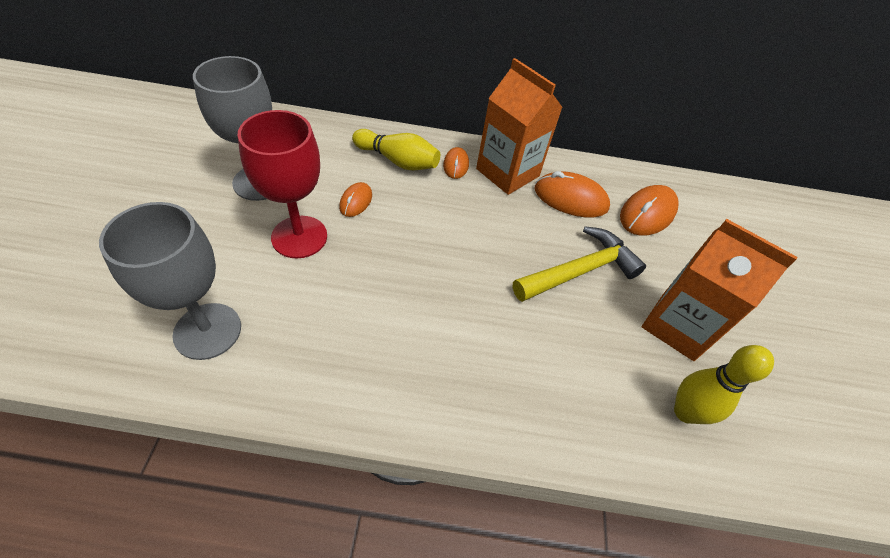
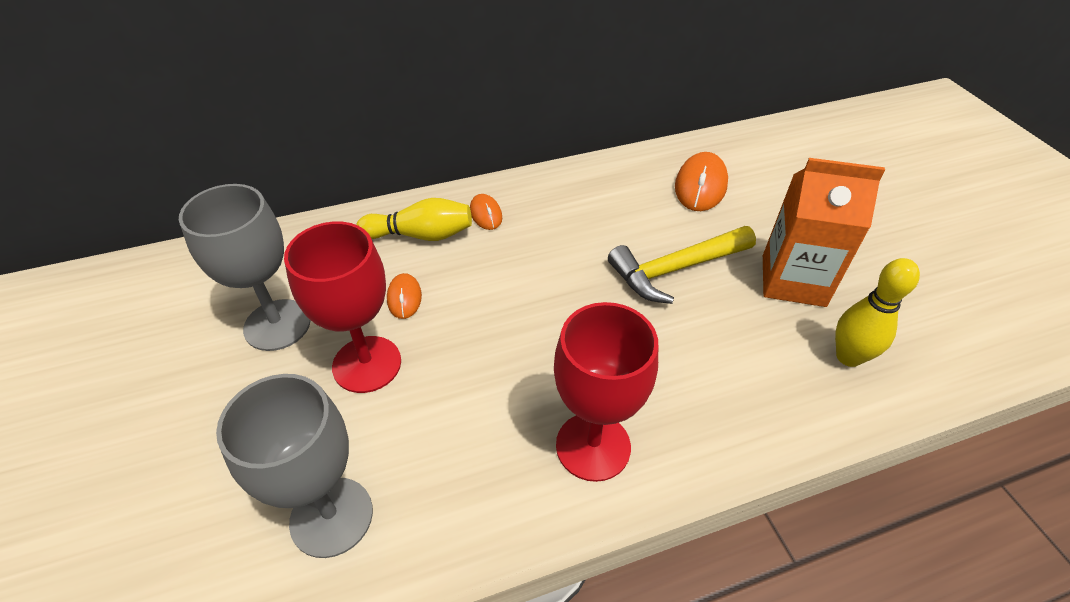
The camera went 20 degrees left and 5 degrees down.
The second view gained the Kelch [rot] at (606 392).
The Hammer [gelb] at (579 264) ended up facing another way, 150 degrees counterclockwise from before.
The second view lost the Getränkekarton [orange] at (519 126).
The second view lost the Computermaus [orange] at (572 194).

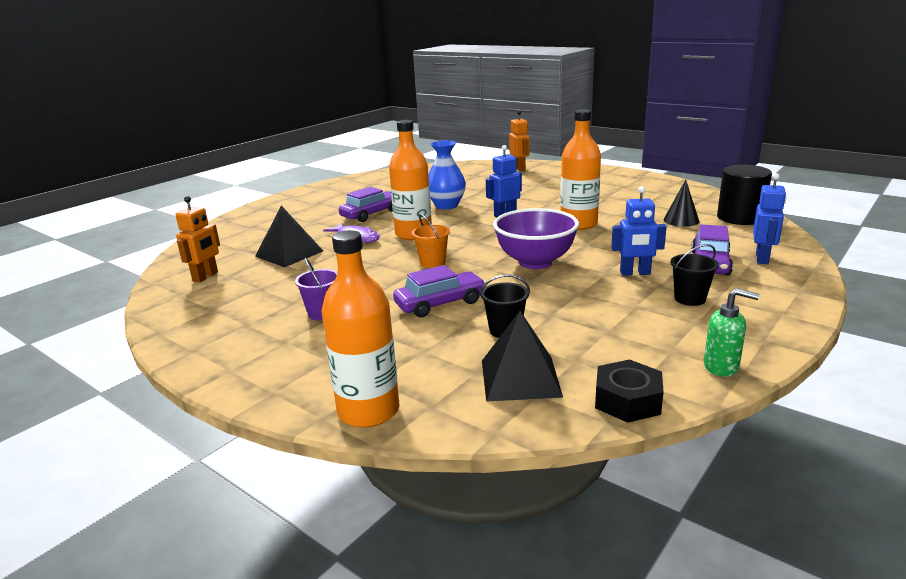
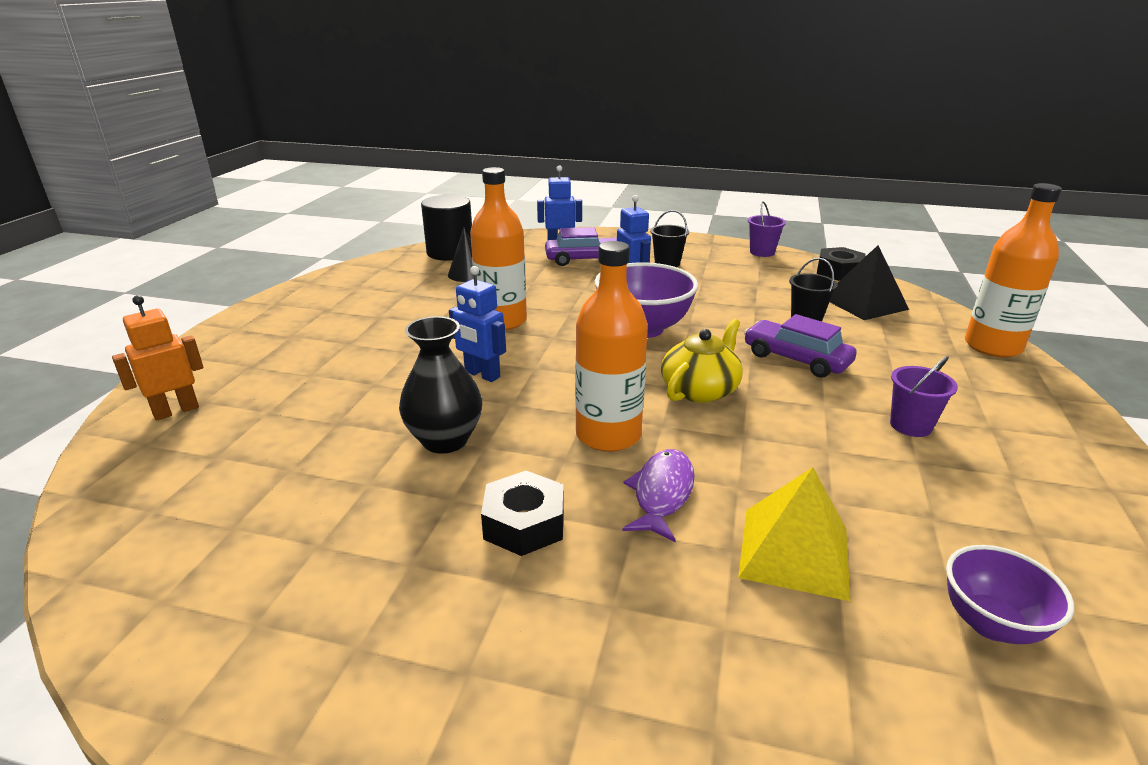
The camera went 115 degrees left and 5 degrees up.
What was the Vase [blau] at (447 174) turned into the Vase [schwarz] at (440 385).
Where the Auto [lila] stood at (366 204), the Sechskantmutter [schwarz] came to stand at (522 513).
Where the Eimer [orange] stood at (430 241), the Teekanne [gelb] came to stand at (702 361).
What was the Pyramide [schwarz] at (289 236) turned into the Pyramide [gelb] at (794 534).
Where the Seifenspender [grün] stood at (731 332), the Eimer [lila] came to stand at (767 229).
Where the Roboter [orange] stood at (197 239), the Schüssel [lila] came to stand at (1010 594).

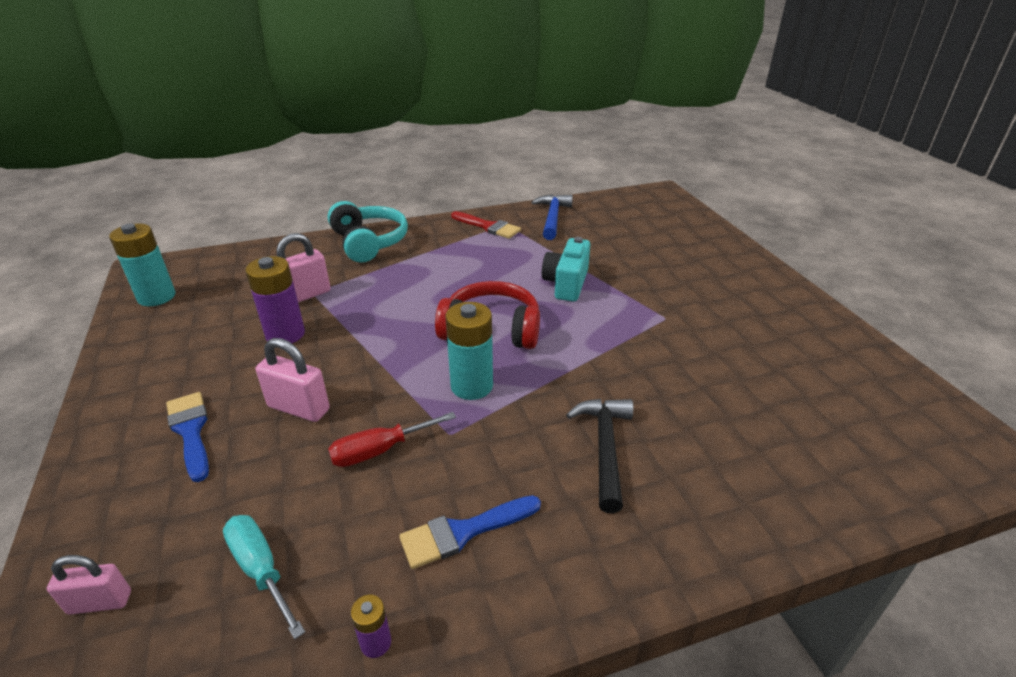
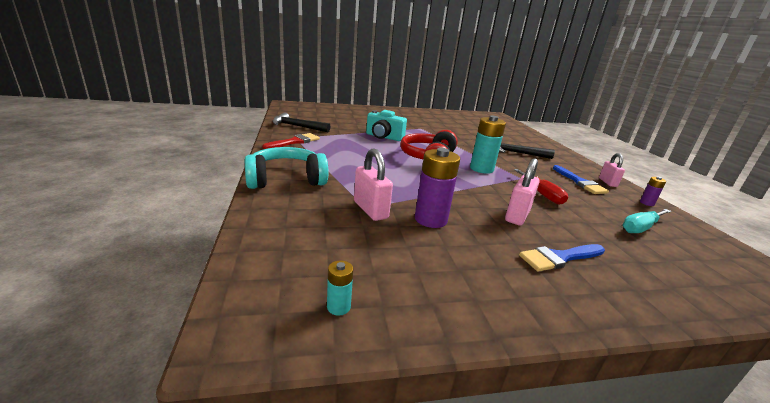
The camera went 85 degrees left and 10 degrees down.
What was the Hammer [blau] at (552 217) turned into the Hammer [schwarz] at (301 122).
The size of the Batterie [türkis] at (142 264) changed by a factor of 0.48.
The Vorhängeschloss [rosa] ended up elsewhere, having gone from (89 585) to (612 170).

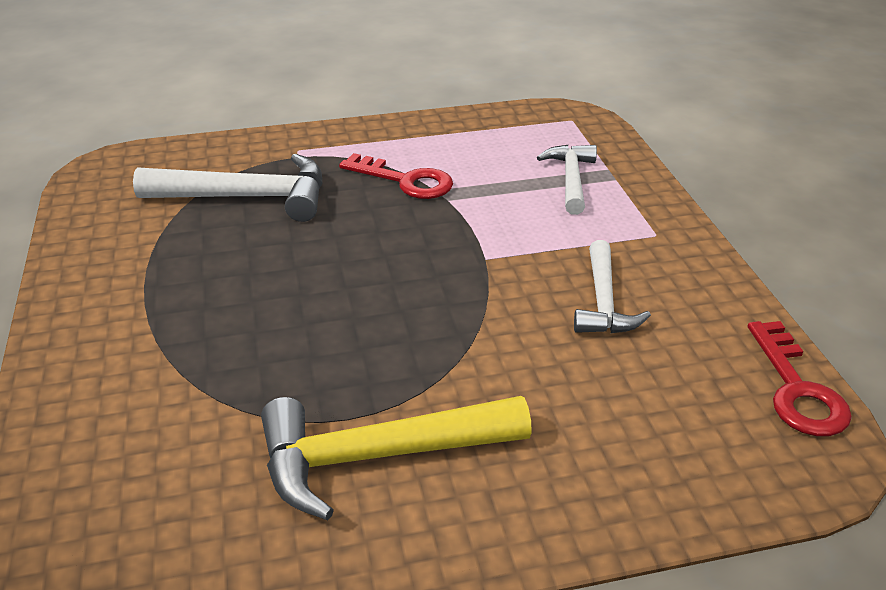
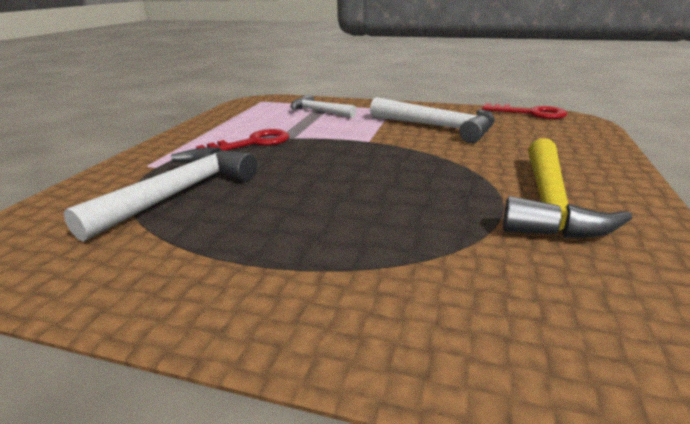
The camera went 60 degrees left and 10 degrees down.
The size of the Hammer [weiß] at (612 286) changed by a factor of 1.61.

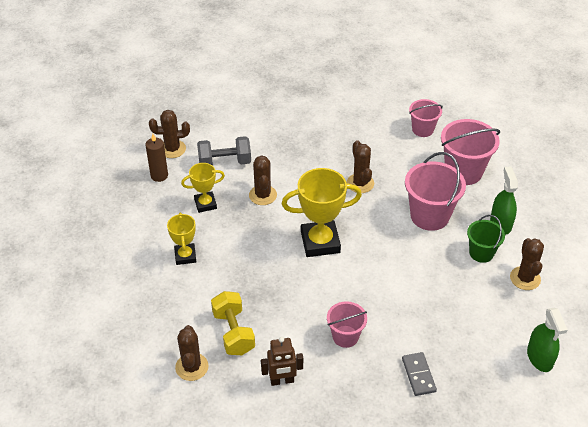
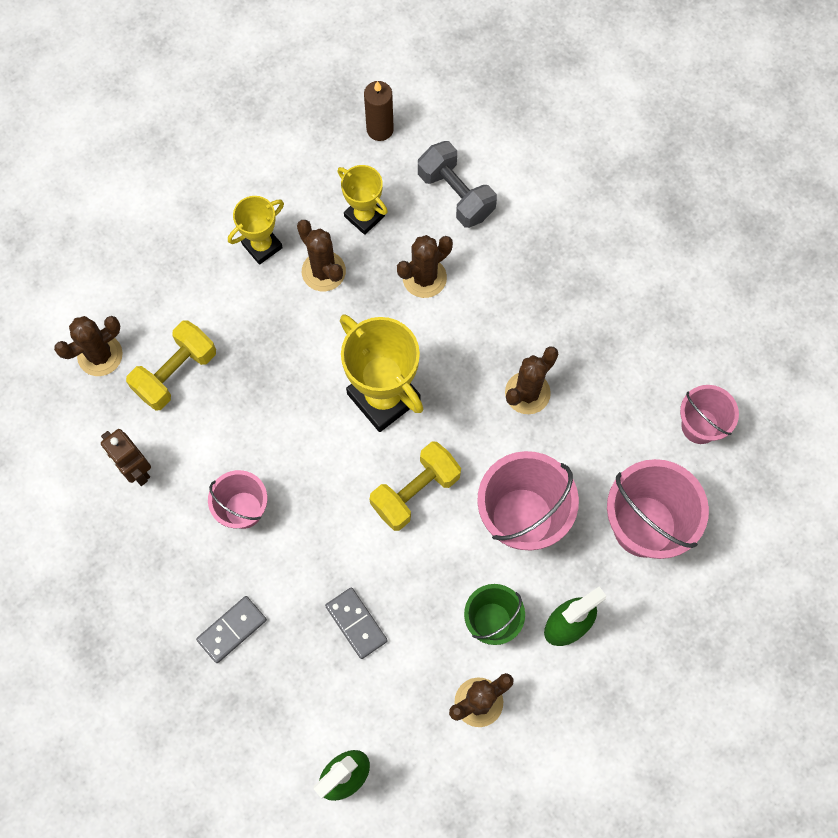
The camera went 60 degrees right and 25 degrees up.
The Kaktus [braun] ended up elsewhere, having gone from (169 134) to (321 255).
The second view gained the Dominostein [grau] at (356 623).
The second view gained the Hantel [gelb] at (415 486).

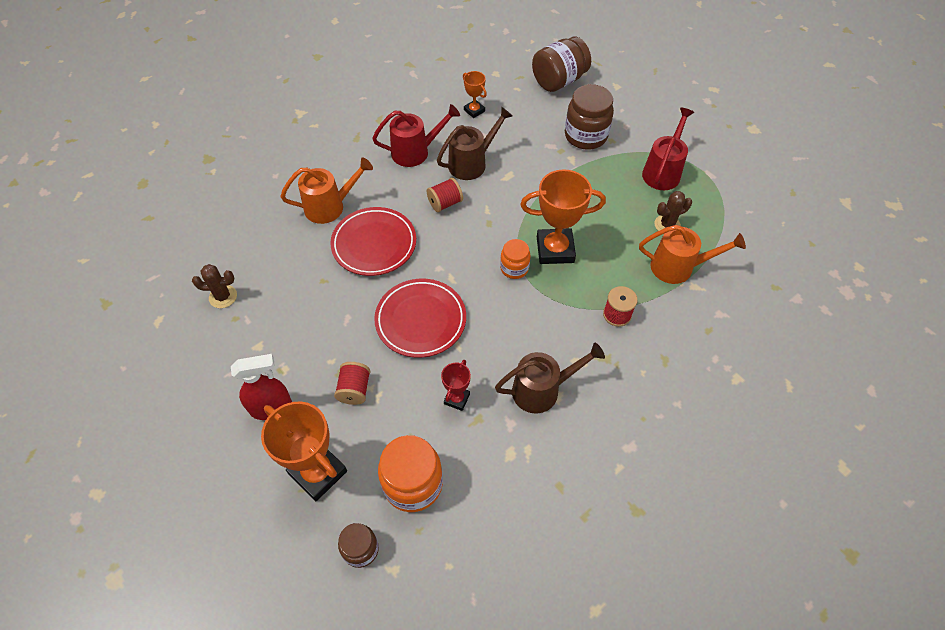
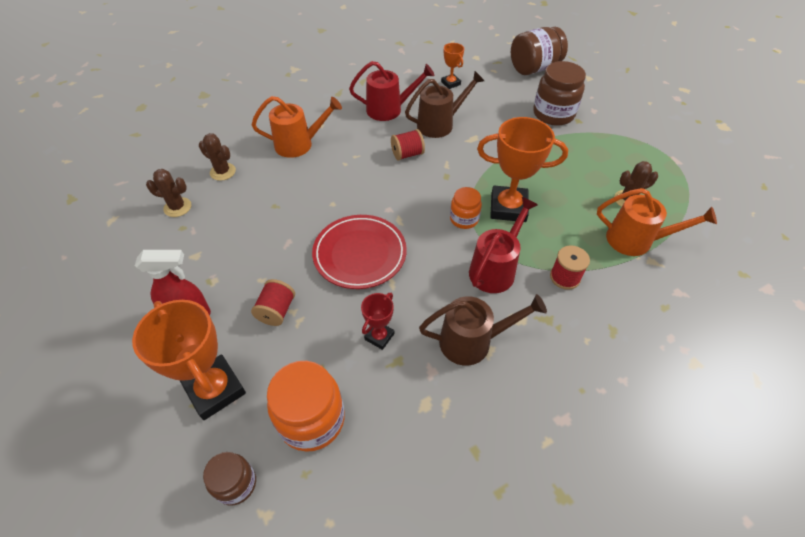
The camera went 10 degrees right and 5 degrees down.
The second view gained the Kaktus [braun] at (217 157).
The Gießkanne [rot] ended up elsewhere, having gone from (668 149) to (503 245).
The second view lost the Teller [rot] at (373 241).

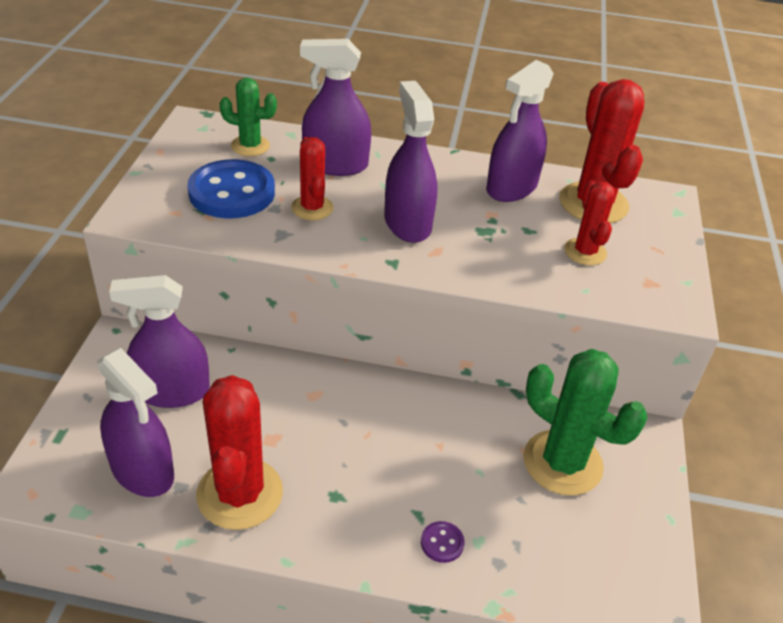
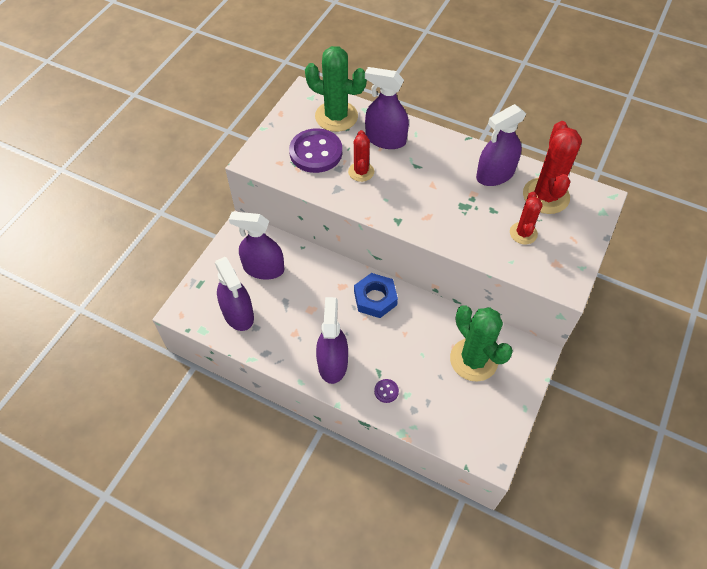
The camera went 20 degrees right and 15 degrees up.
What was the Knopf [blau] at (231 188) turned into the Knopf [lila] at (315 150).
The size of the Kaktus [grün] at (248 117) changed by a factor of 1.74.
The Sprühflasche [lila] ended up elsewhere, having gone from (411 162) to (332 340).
The second view gained the Sechskantmutter [blau] at (376 295).
The second view lost the Kaktus [rot] at (239 452).

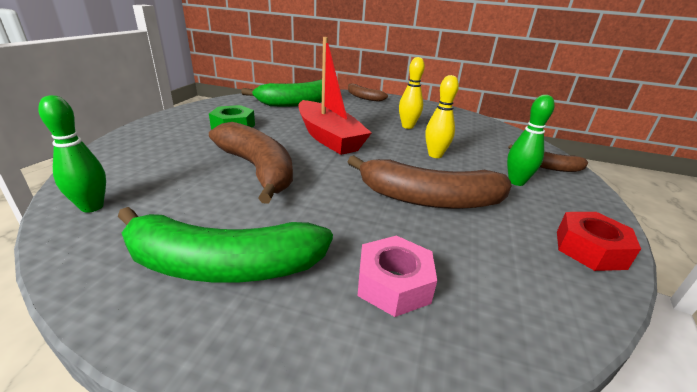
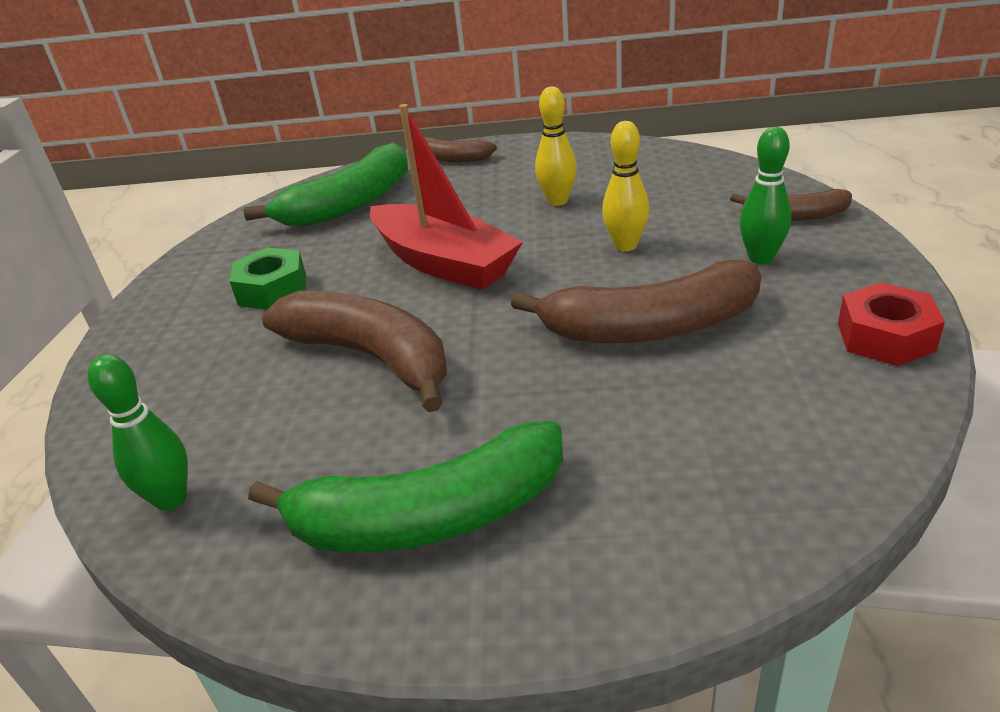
The camera went 10 degrees left and 5 degrees up.
The second view lost the Sechskantmutter [rosa] at (397 276).

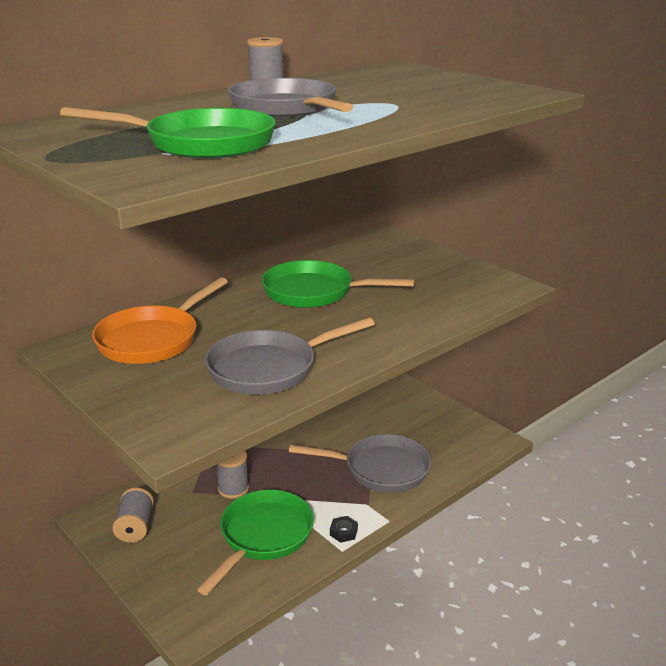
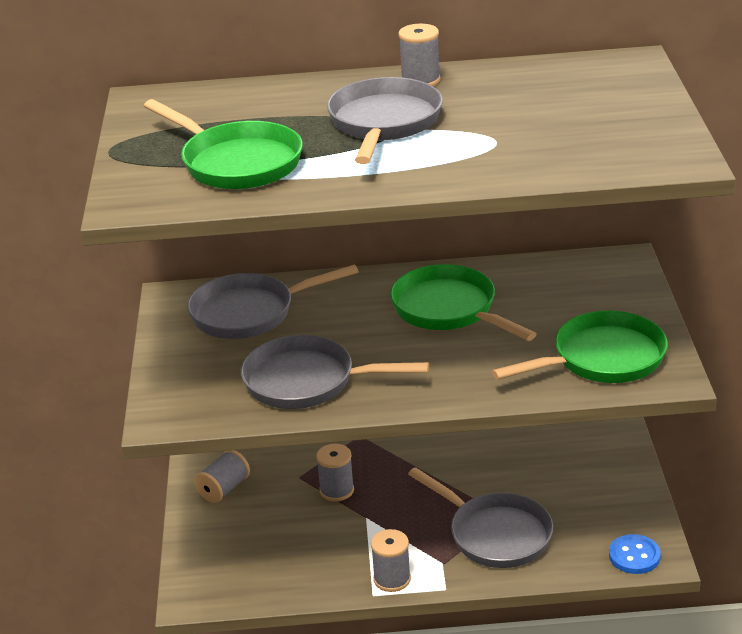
The camera went 40 degrees right and 5 degrees up.
What was the Pfanne [orange] at (160 320) turned into the Pfanne [grau] at (273 301).
Where the Sechskantmutter [schwarz] stood at (344 529), the Garnrolle [grau] came to stand at (391 560).
The Pfanne [grün] ended up elsewhere, having gone from (255 542) to (580 346).
The second view gained the Knopf [blau] at (635 554).

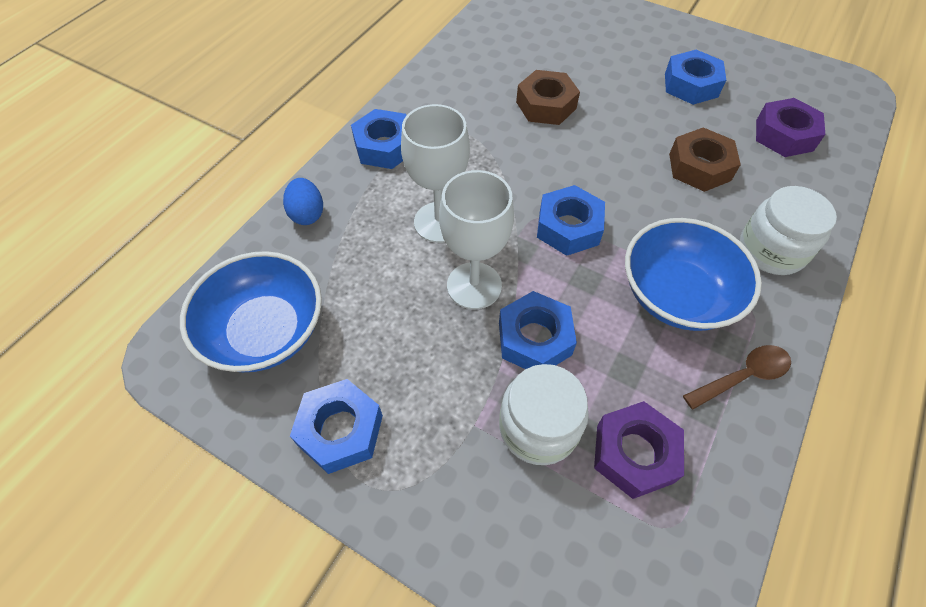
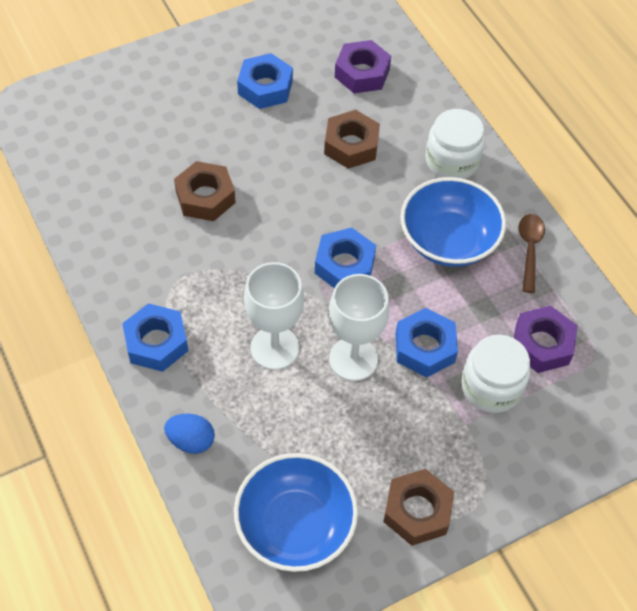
The camera went 60 degrees left and 0 degrees up.
What was the Sechskantmutter [blau] at (336 426) turned into the Sechskantmutter [braun] at (418 507).

